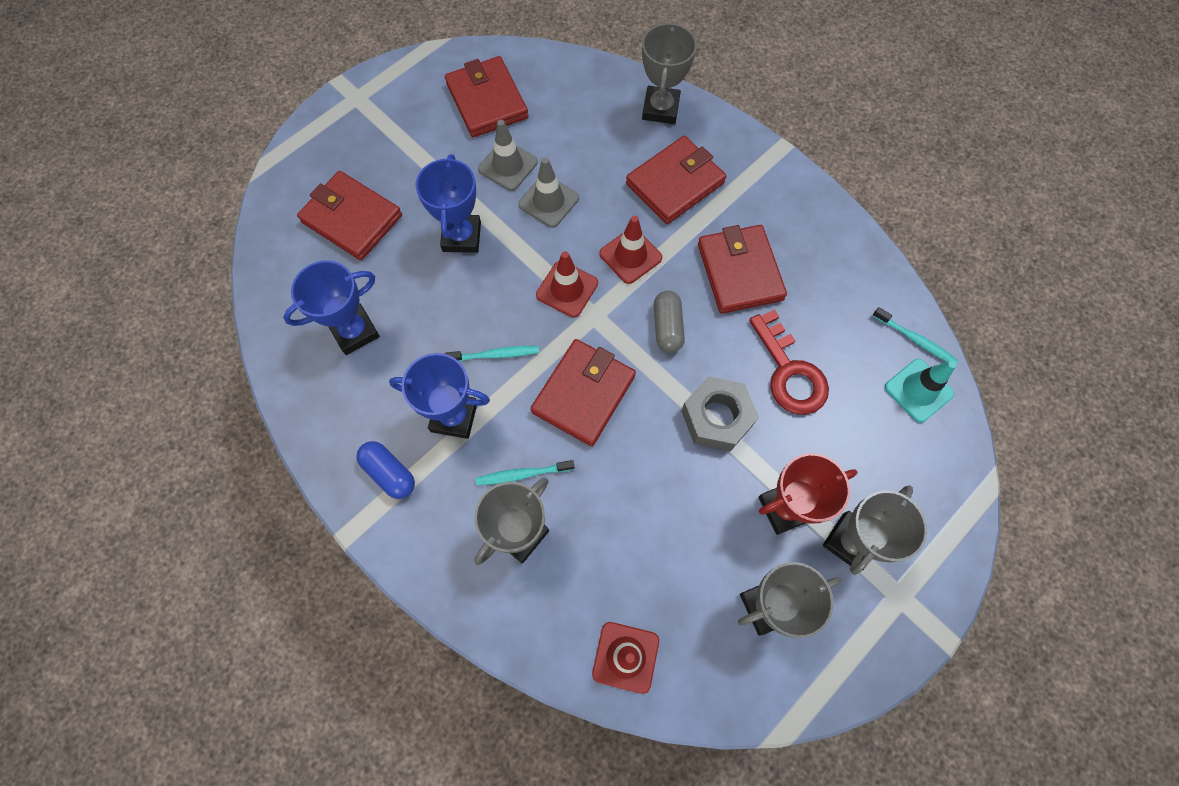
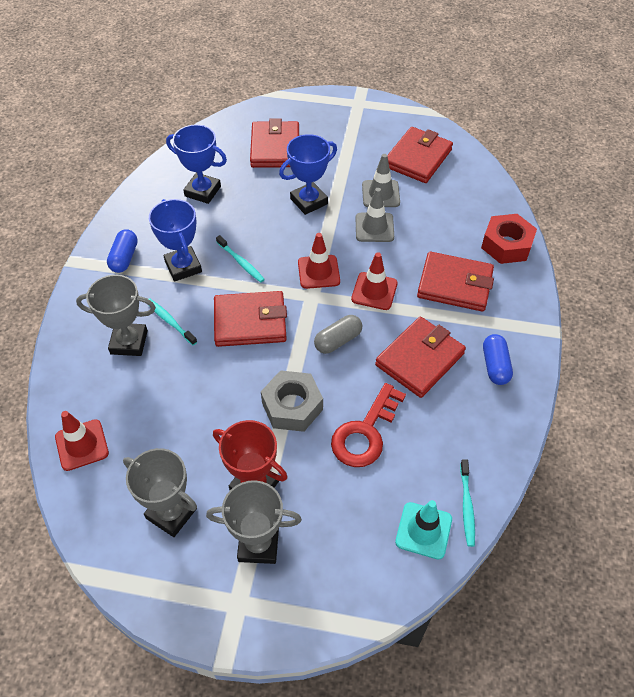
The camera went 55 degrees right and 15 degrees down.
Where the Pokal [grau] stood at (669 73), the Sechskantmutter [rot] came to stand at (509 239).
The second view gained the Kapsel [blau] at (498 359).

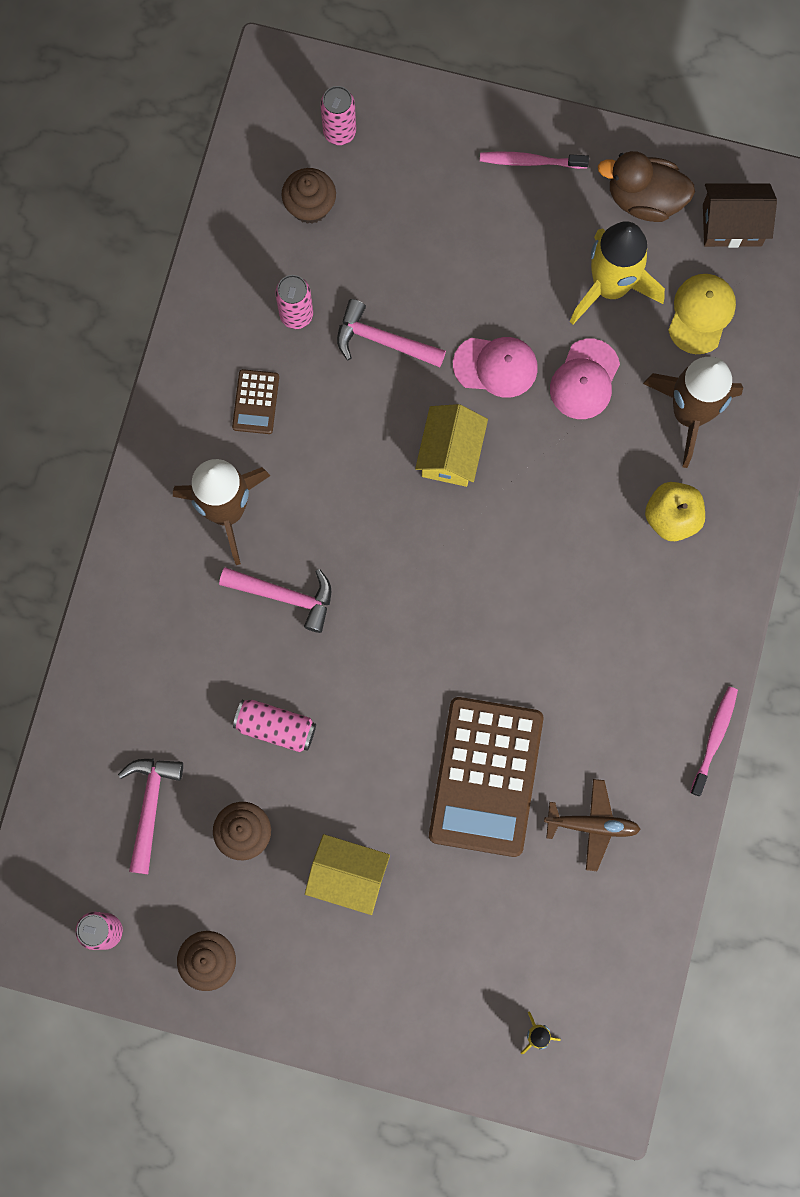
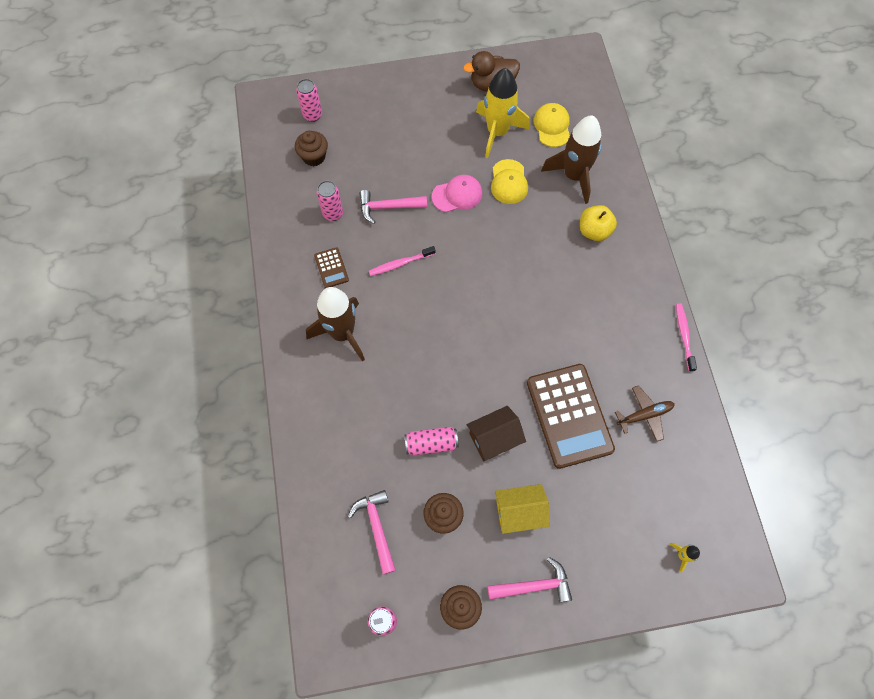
The camera went 25 degrees left and 10 degrees down.
The Zahnbürste [rosa] ended up elsewhere, having gone from (534 160) to (402 261).
The Haus [braun] ended up elsewhere, having gone from (740 215) to (496 433).
The Hammer [rosa] ended up elsewhere, having gone from (275 600) to (529 579).
What was the Kappe [rosa] at (585 379) turned into the Kappe [gelb] at (509 181).
The second view lost the Haus [gelb] at (451 445).

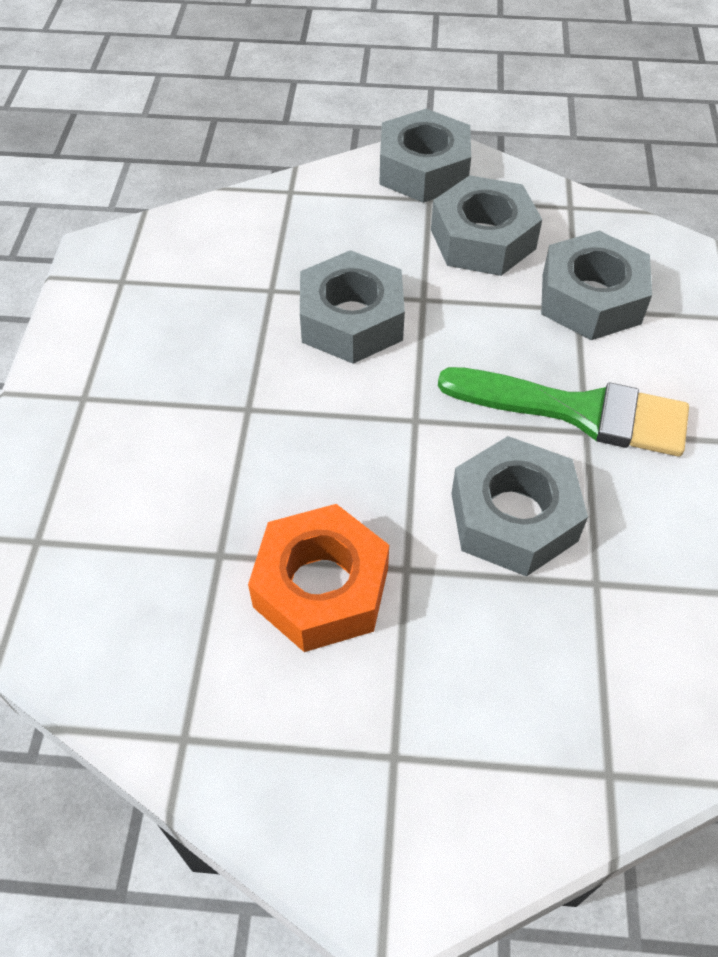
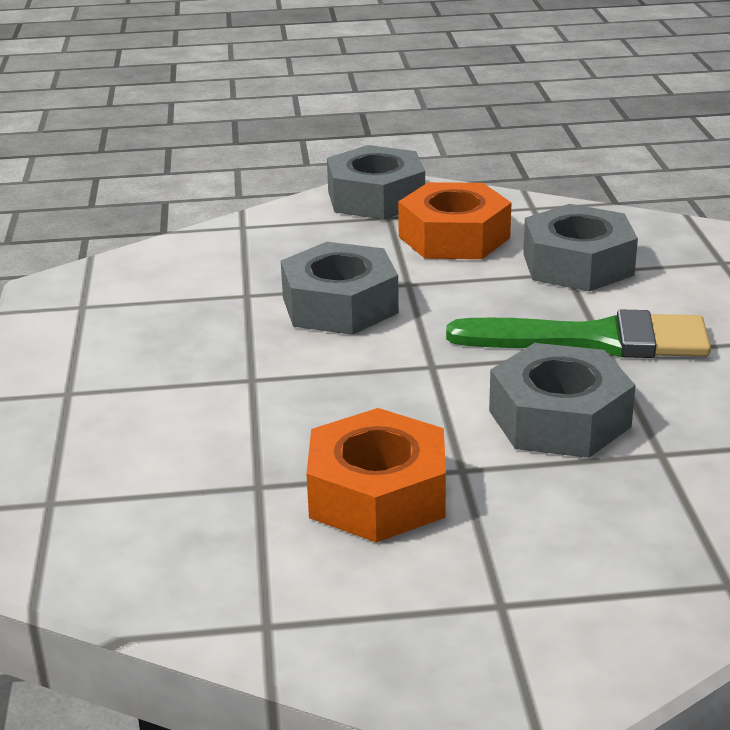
The camera went 10 degrees left and 25 degrees down.
What was the Sechskantmutter [grau] at (486 225) turned into the Sechskantmutter [orange] at (454 220).

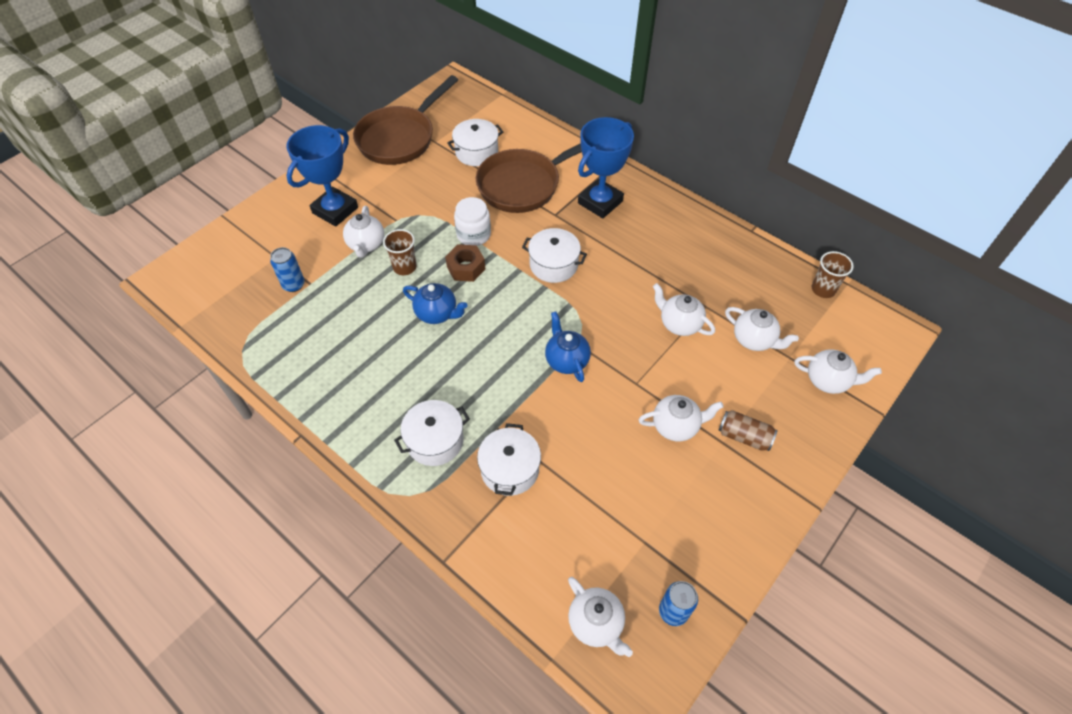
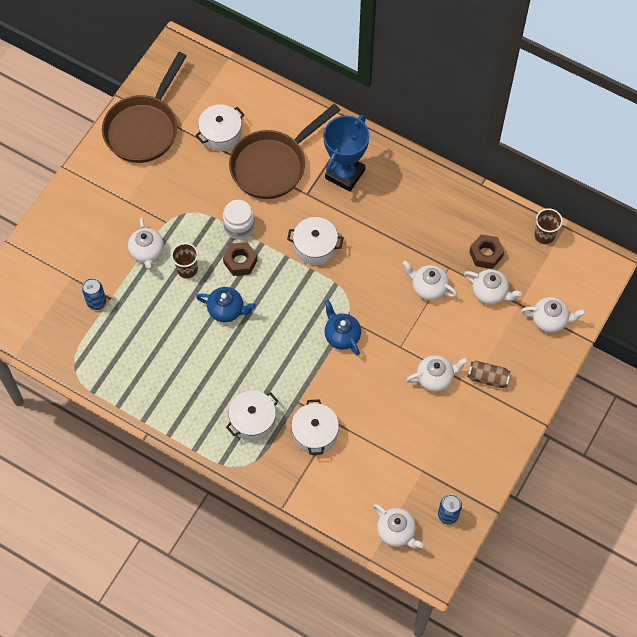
The camera went 10 degrees left and 10 degrees up.
The second view gained the Sechskantmutter [braun] at (486 251).
The second view lost the Pokal [blau] at (322 176).

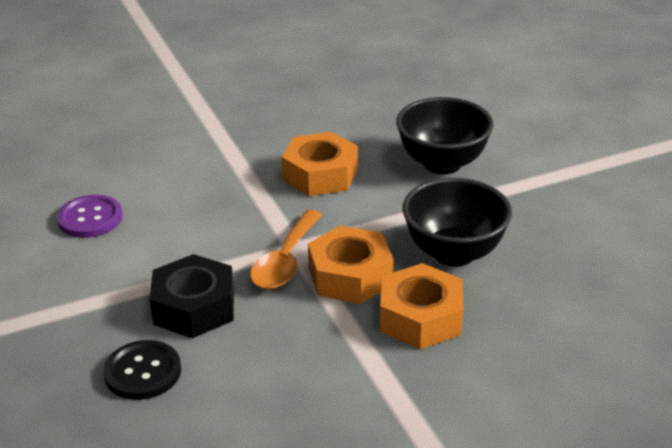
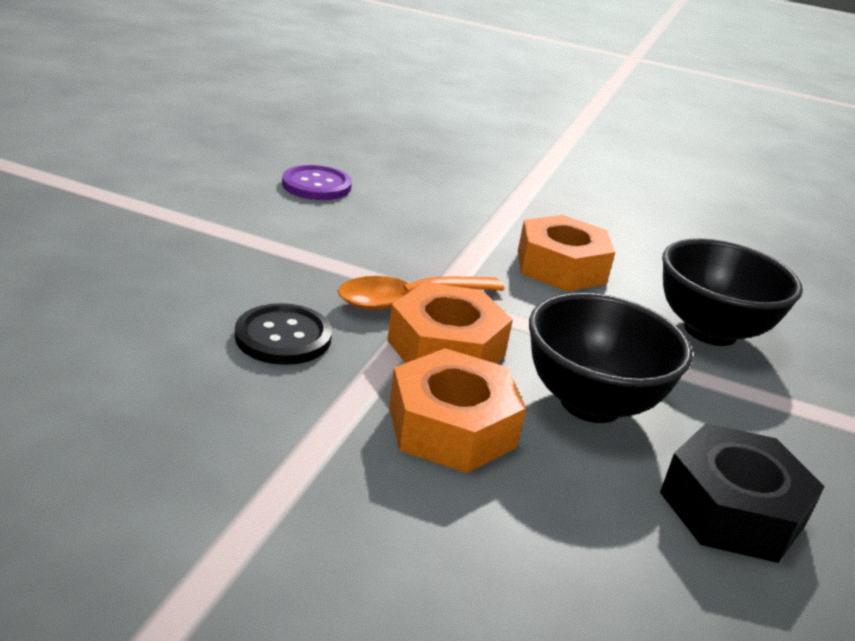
The camera went 40 degrees right and 5 degrees down.
The Knopf [schwarz] ended up elsewhere, having gone from (142 370) to (283 334).
The Sechskantmutter [schwarz] ended up elsewhere, having gone from (191 296) to (742 493).

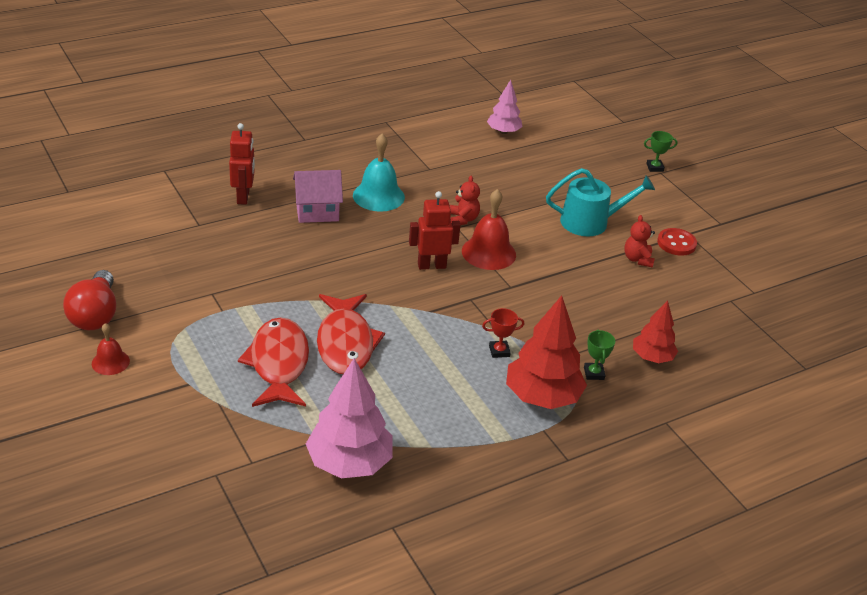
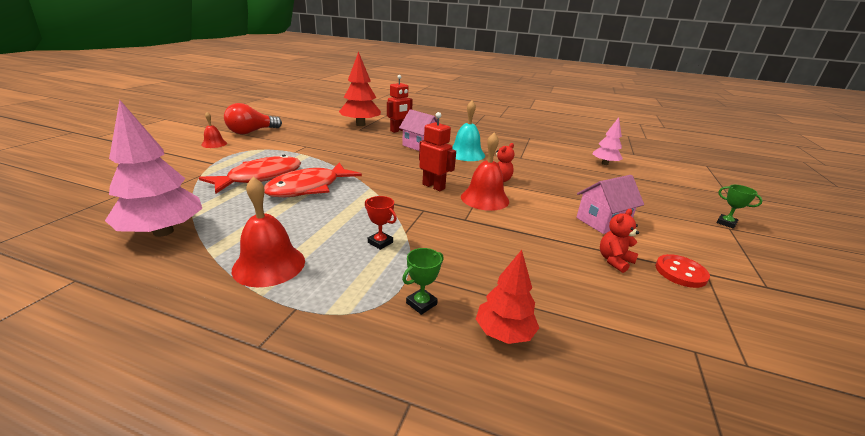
The camera went 50 degrees right and 10 degrees down.
The second view gained the Glocke [rot] at (268 232).
The Baum [rot] ended up elsewhere, having gone from (546 352) to (360 88).
Where the Gießkanne [türkis] stood at (600 202), the Haus [rosa] came to stand at (610 204).

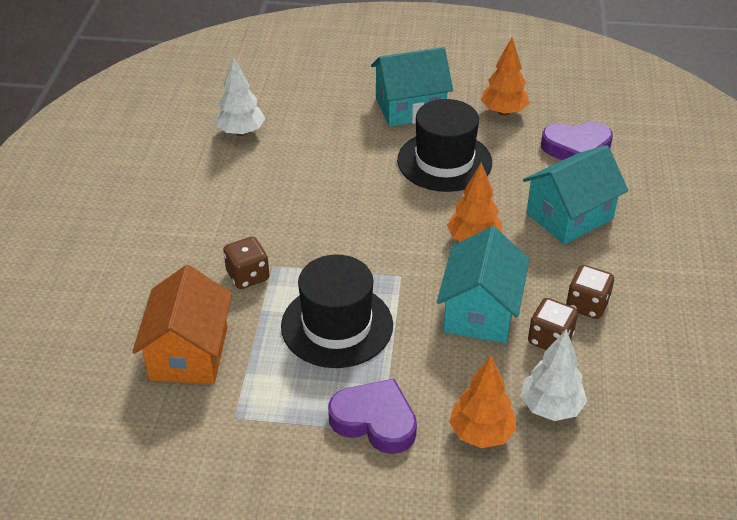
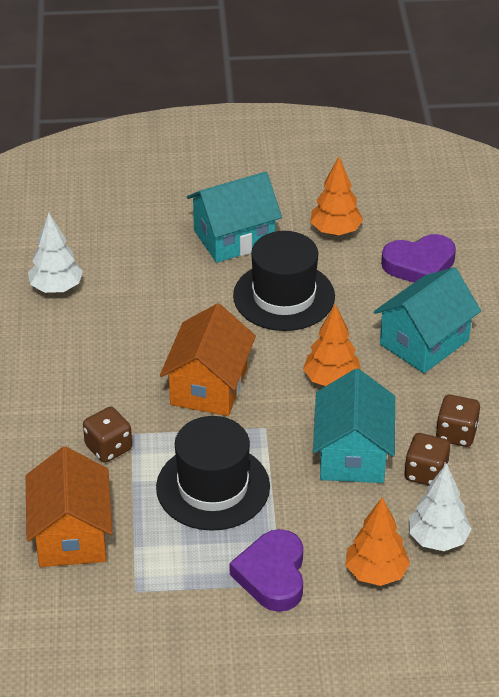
The camera went 10 degrees left and 0 degrees up.
The second view gained the Haus [orange] at (208 359).
The Herz [lila] at (372 416) ended up facing another way, 105 degrees counterclockwise from before.

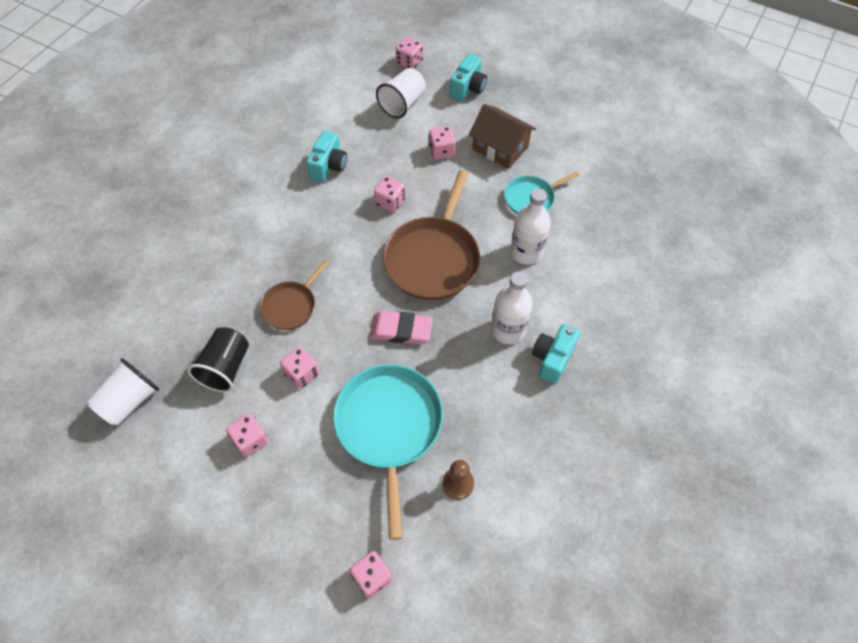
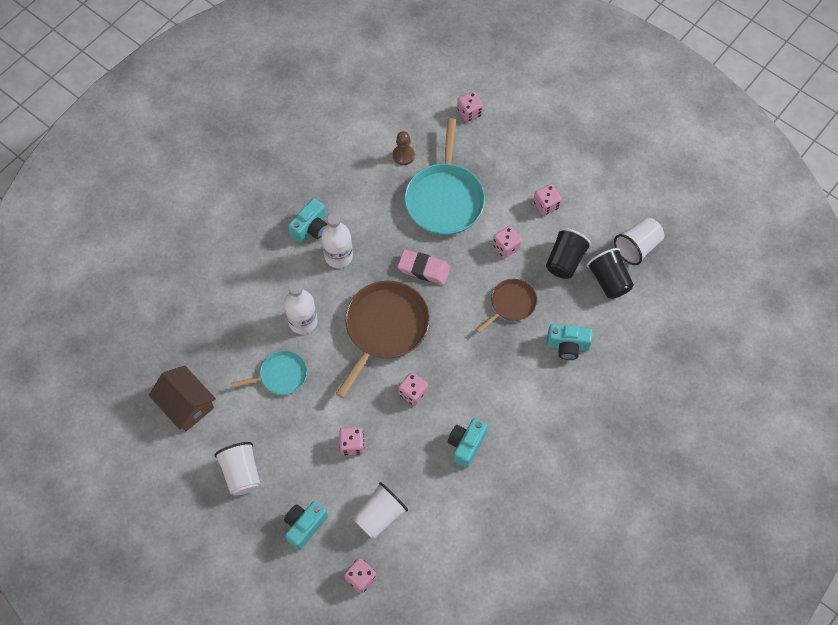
The camera went 170 degrees left and 5 degrees up.
The Haus [braun] ended up elsewhere, having gone from (502 136) to (182 398).
The second view gained the Becher [weiß] at (237 469).
The second view gained the Kamera [türkis] at (570 342).
The second view gained the Becher [schwarz] at (610 273).

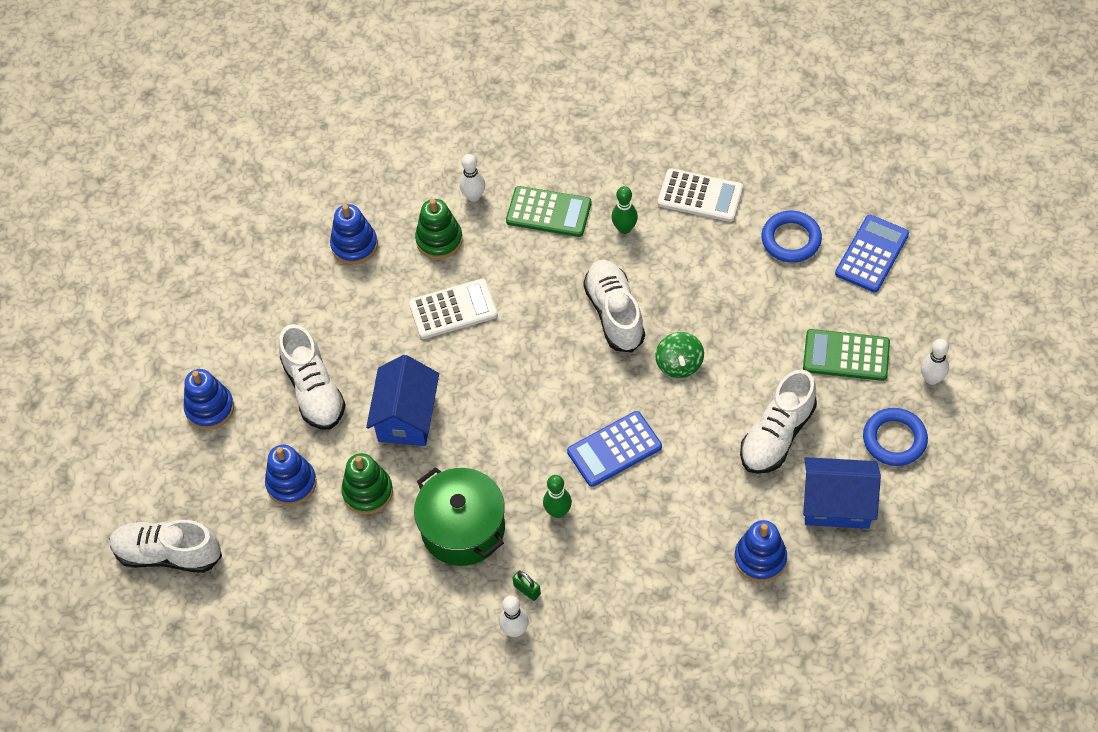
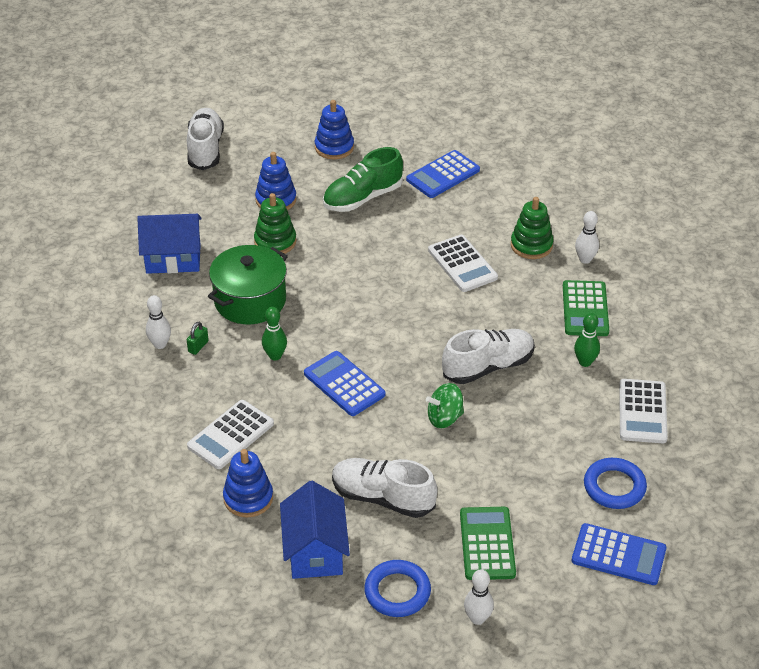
The camera went 75 degrees right and 15 degrees down.
The Haus [blau] ended up elsewhere, having gone from (402 400) to (169 244).
The second view gained the Taschenrechner [weiß] at (230 434).
What was the Schuh [weiß] at (312 377) turned into the Schuh [grün] at (363 179).
The second view gained the Taschenrechner [blau] at (443 174).
The second view lost the Stapelspielzeug [blau] at (354 234).

